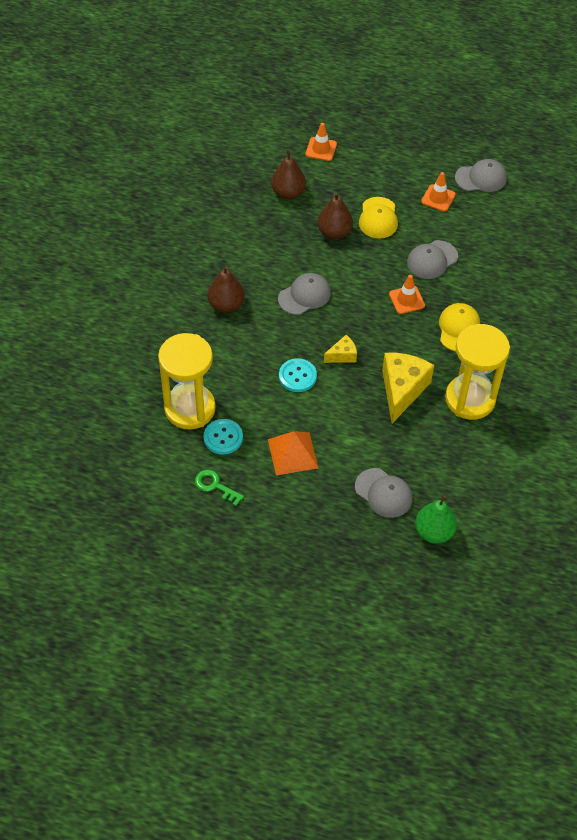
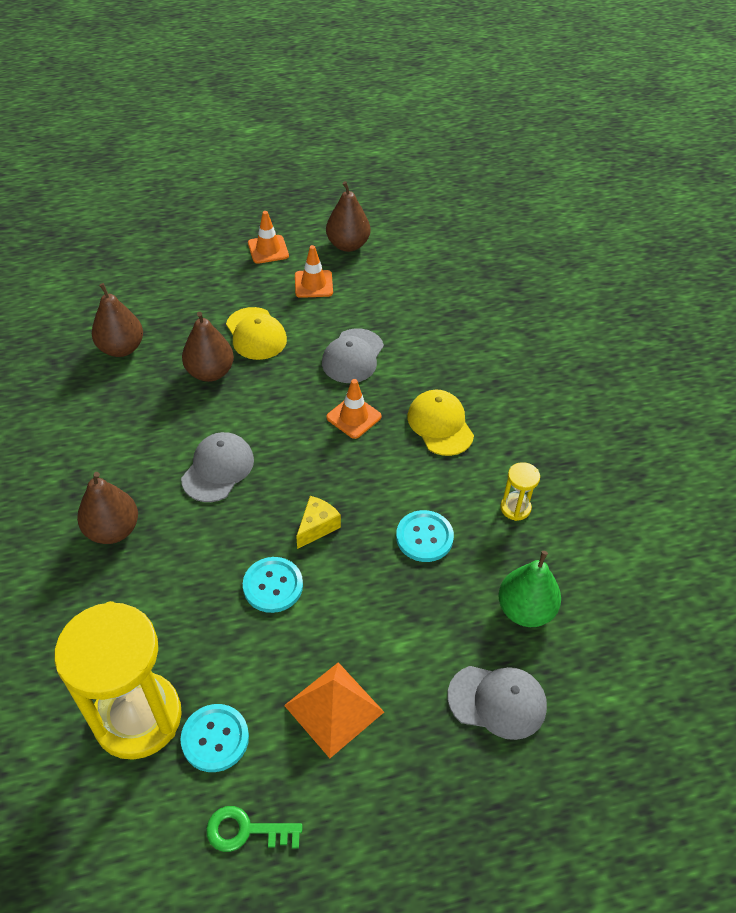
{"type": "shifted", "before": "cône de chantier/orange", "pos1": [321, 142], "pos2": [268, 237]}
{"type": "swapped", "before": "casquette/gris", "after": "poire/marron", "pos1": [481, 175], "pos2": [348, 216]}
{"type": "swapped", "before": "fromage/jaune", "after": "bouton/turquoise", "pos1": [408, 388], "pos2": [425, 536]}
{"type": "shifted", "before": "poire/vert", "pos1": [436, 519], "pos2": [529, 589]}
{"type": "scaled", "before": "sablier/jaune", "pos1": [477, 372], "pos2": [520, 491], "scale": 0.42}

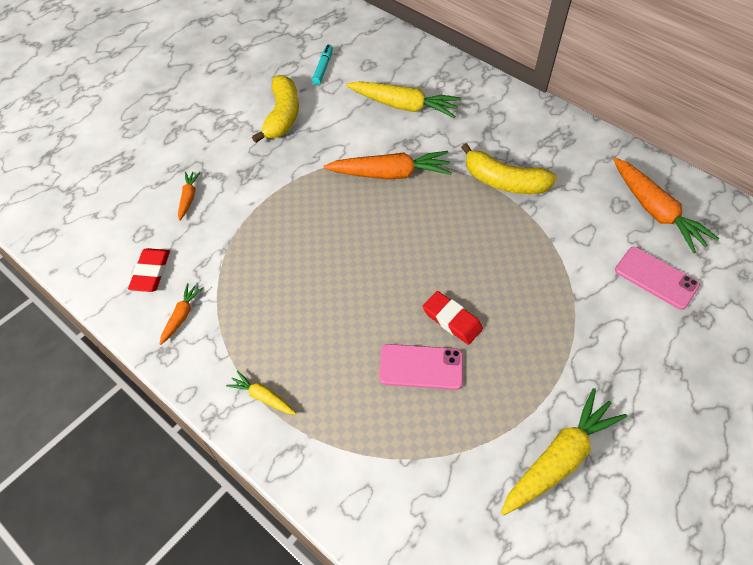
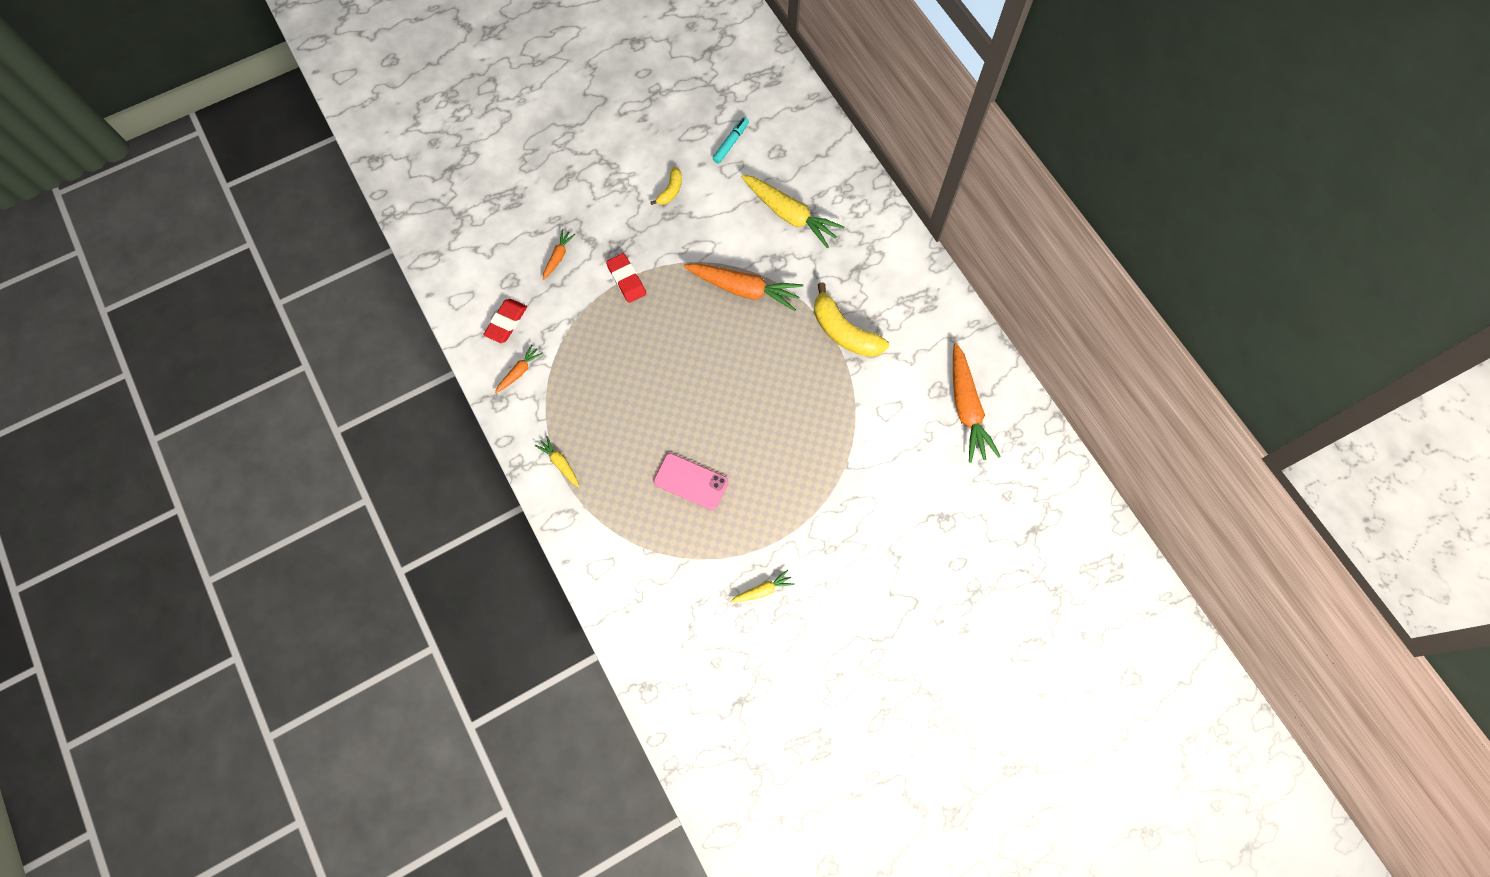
{"type": "shifted", "before": "gomme/rouge", "pos1": [453, 318], "pos2": [626, 278]}
{"type": "scaled", "before": "banane/jaune", "pos1": [275, 109], "pos2": [666, 186], "scale": 0.53}
{"type": "scaled", "before": "carotte/jaune", "pos1": [564, 452], "pos2": [762, 586], "scale": 0.49}
{"type": "gone", "before": "téléphone/rose", "pos1": [657, 278]}

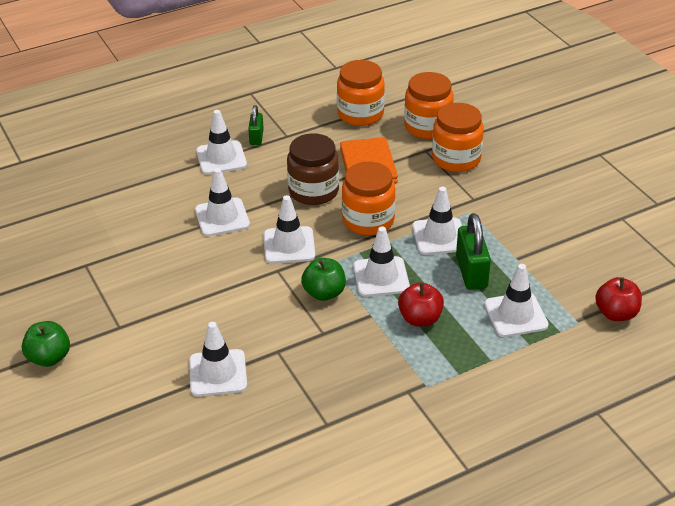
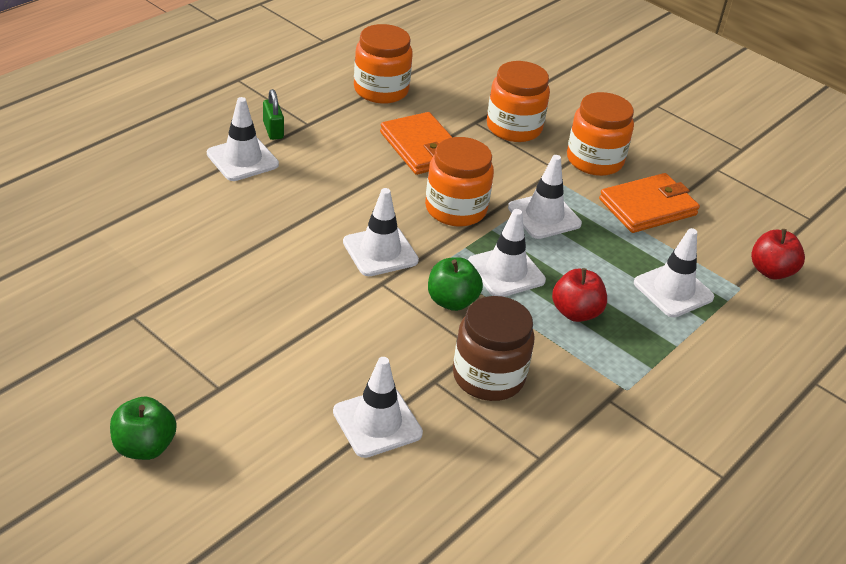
{"type": "shifted", "before": "bocal/marron", "pos1": [313, 169], "pos2": [494, 348]}
{"type": "shifted", "before": "bocal/orange", "pos1": [429, 105], "pos2": [600, 134]}
{"type": "new", "after": "portefeuille/orange", "pos2": [649, 203]}
{"type": "gone", "before": "cône de chantier/blanc", "pos1": [222, 202]}
{"type": "gone", "before": "cadenas/vert", "pos1": [473, 251]}

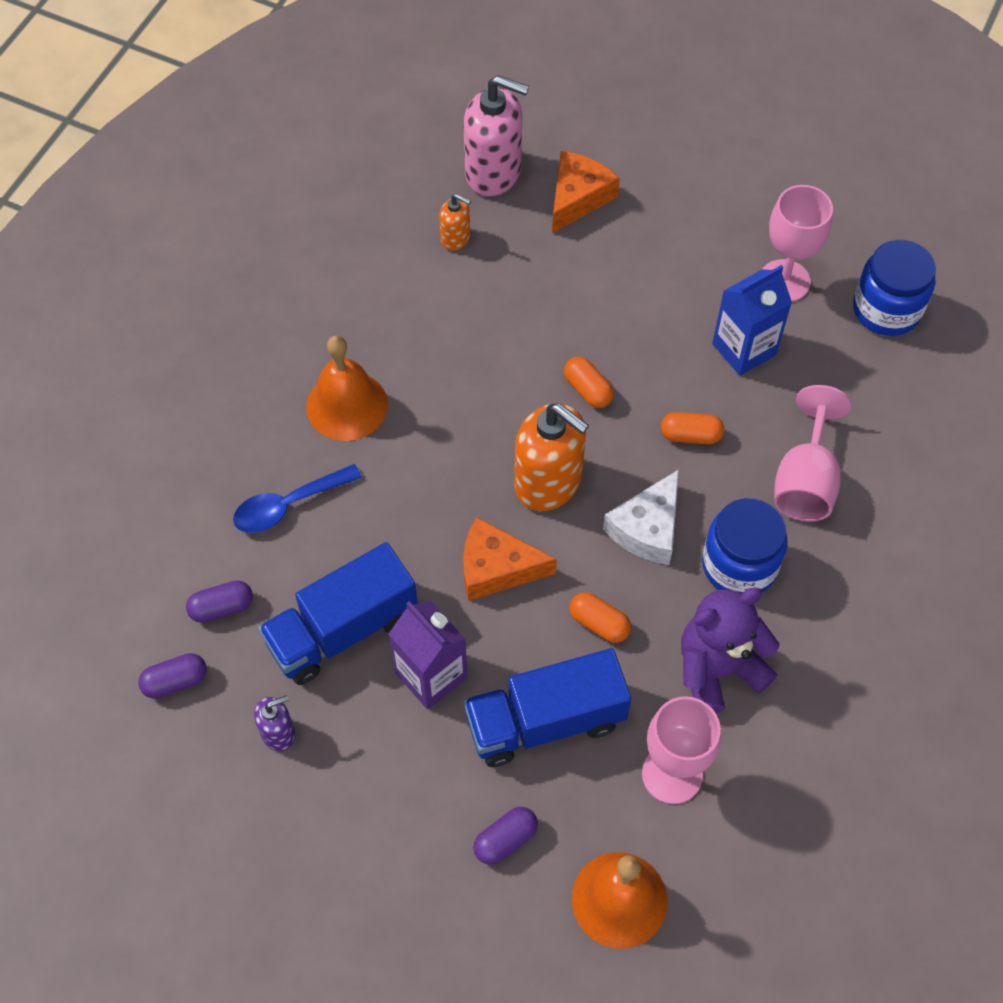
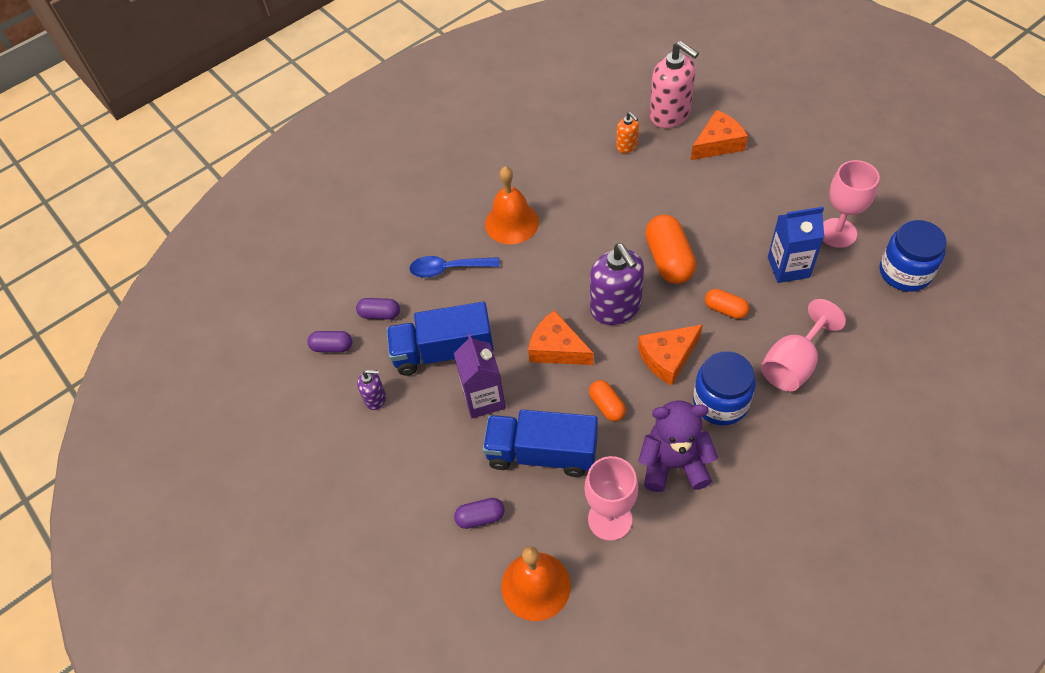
{"type": "repainted", "before": "distributeur de savon/orange", "after": "distributeur de savon/violet", "pos1": [552, 457], "pos2": [617, 284]}
{"type": "repainted", "before": "fromage/blanc", "after": "fromage/orange", "pos1": [641, 517], "pos2": [670, 354]}
{"type": "scaled", "before": "gélule/orange", "pos1": [589, 382], "pos2": [670, 249], "scale": 1.81}

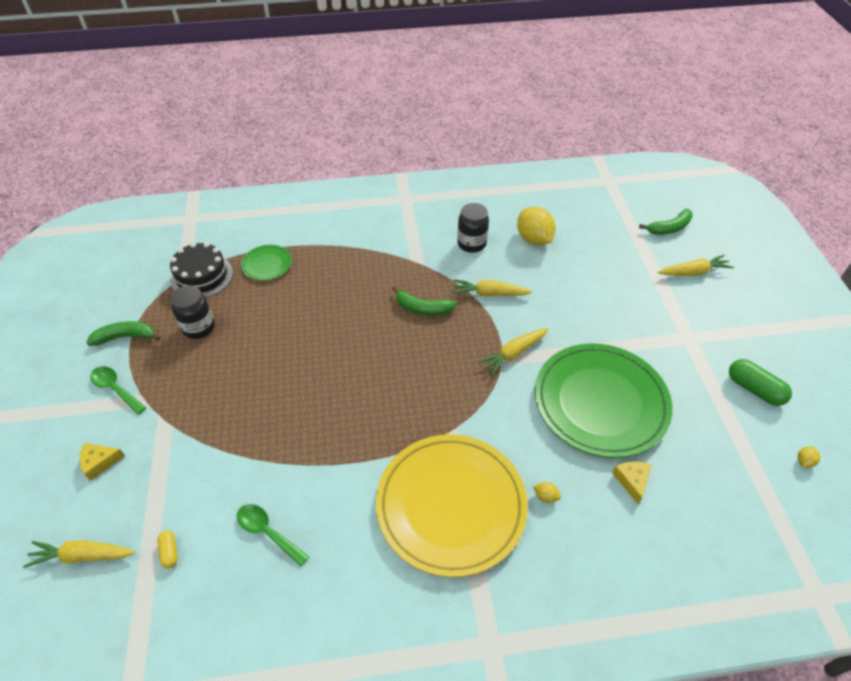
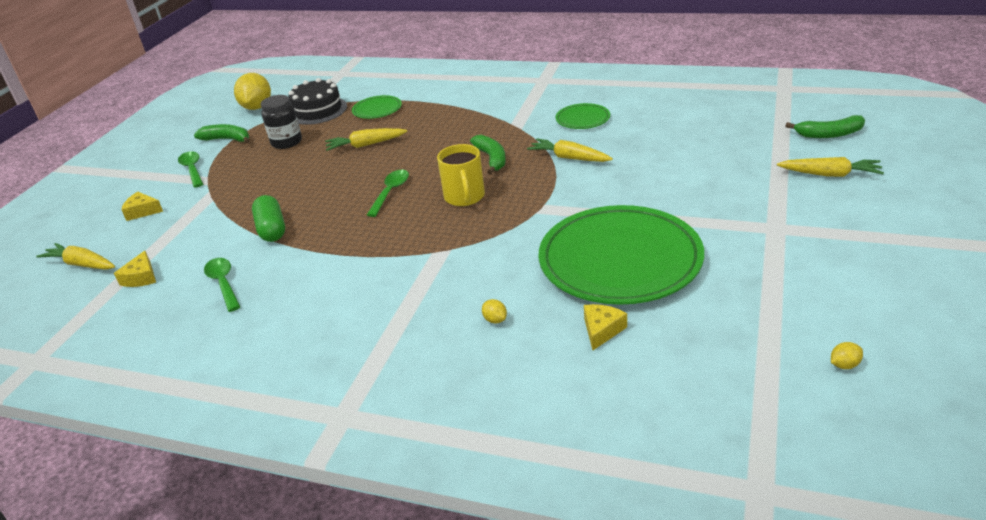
{"type": "swapped", "before": "gélule/jaune", "after": "fromage/jaune", "pos1": [167, 549], "pos2": [135, 269]}
{"type": "shifted", "before": "citron/jaune", "pos1": [536, 226], "pos2": [252, 91]}
{"type": "shifted", "before": "gélule/vert", "pos1": [760, 382], "pos2": [268, 218]}
{"type": "shifted", "before": "carotte/jaune", "pos1": [512, 352], "pos2": [366, 139]}
{"type": "new", "after": "cuillère/vert", "pos2": [388, 193]}
{"type": "new", "after": "tasse/jaune", "pos2": [461, 175]}
{"type": "rotated", "before": "banane/vert", "pos1": [424, 300], "pos2": [488, 155], "turn": -150}
{"type": "swapped", "before": "bocal/noir", "after": "assiette/vert", "pos1": [473, 228], "pos2": [582, 116]}
{"type": "gone", "before": "assiette/jaune", "pos1": [452, 505]}

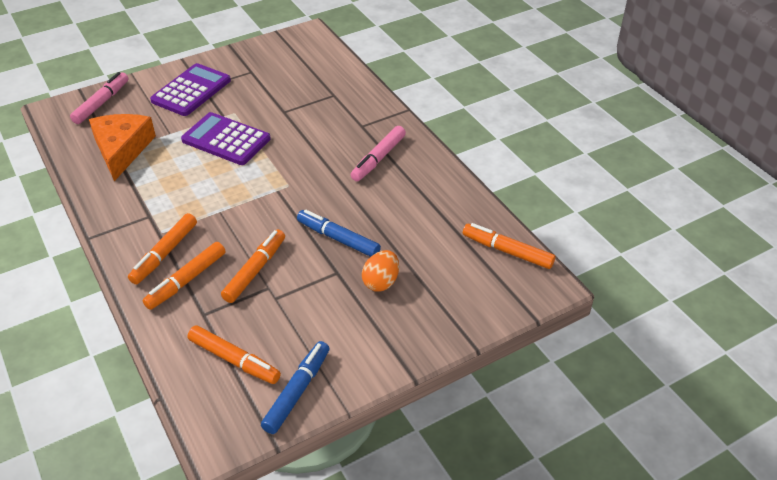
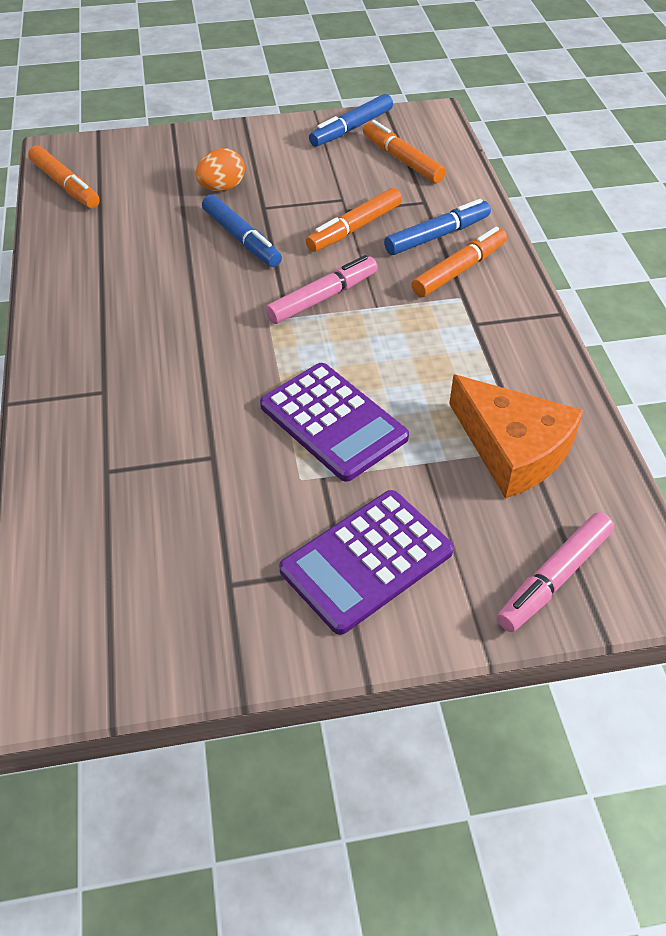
{"type": "shifted", "before": "feutre/rose", "pos1": [378, 153], "pos2": [321, 289]}
{"type": "repainted", "before": "feutre/orange", "after": "feutre/bleu", "pos1": [184, 276], "pos2": [437, 227]}
{"type": "rotated", "before": "fromage/orange", "pos1": [122, 147], "pos2": [516, 436], "turn": -60}

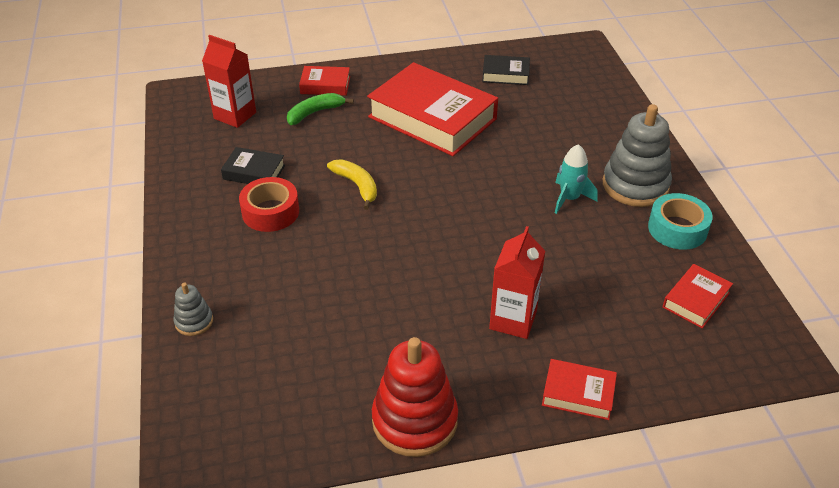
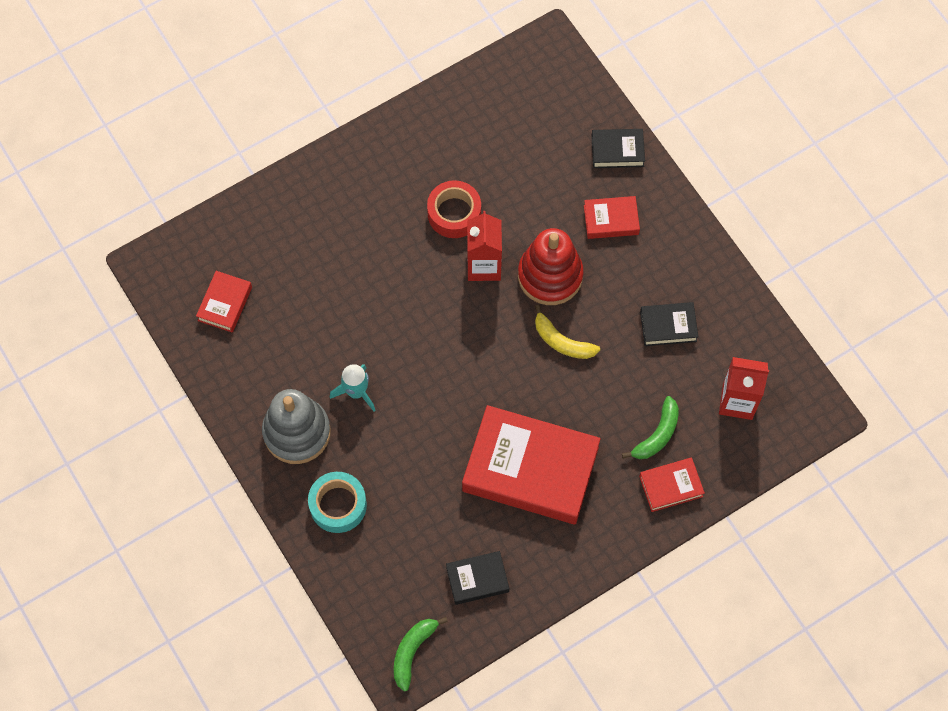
{"type": "shifted", "before": "ruban adhésif/turquoise", "pos1": [680, 221], "pos2": [337, 502]}
{"type": "new", "after": "banane/vert", "pos2": [421, 654]}
{"type": "shifted", "before": "ruban adhésif/rouge", "pos1": [269, 204], "pos2": [454, 209]}
{"type": "shifted", "before": "brique de lait/rouge", "pos1": [517, 282], "pos2": [484, 246]}
{"type": "shifted", "before": "jouet à empiler/rouge", "pos1": [415, 397], "pos2": [551, 266]}
{"type": "shifted", "before": "livre/rouge", "pos1": [579, 389], "pos2": [612, 217]}
{"type": "swapped", "before": "jouet à empiler/gris", "after": "livre/noir", "pos1": [193, 309], "pos2": [618, 148]}

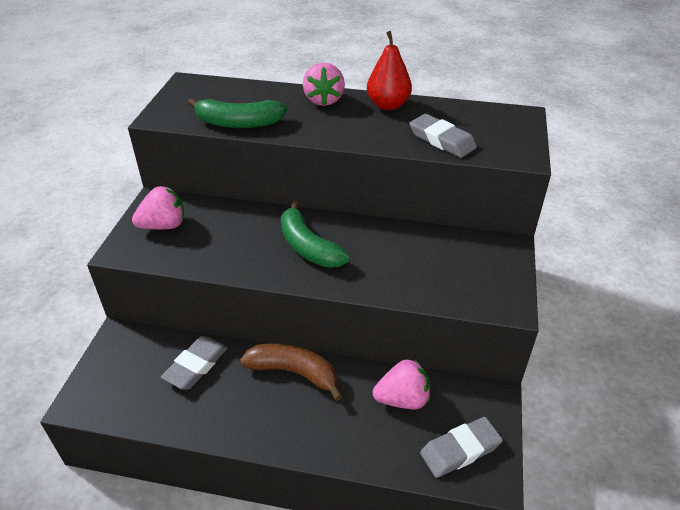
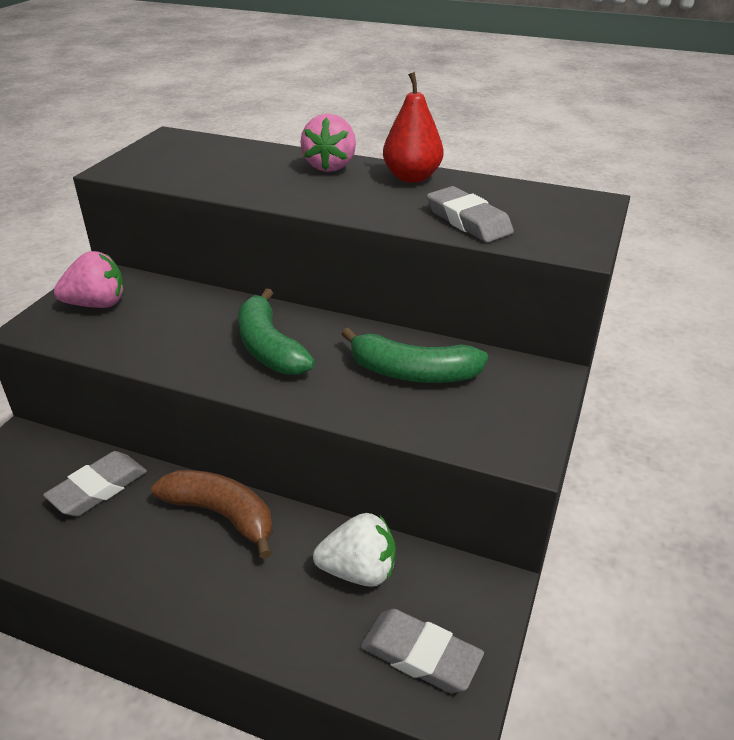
{"type": "repainted", "before": "fraise/rose", "after": "fraise/blanc", "pos1": [401, 384], "pos2": [354, 550]}
{"type": "shifted", "before": "banane/vert", "pos1": [237, 113], "pos2": [414, 355]}
{"type": "rotated", "before": "gomme/gris", "pos1": [461, 447], "pos2": [422, 651], "turn": 45}

